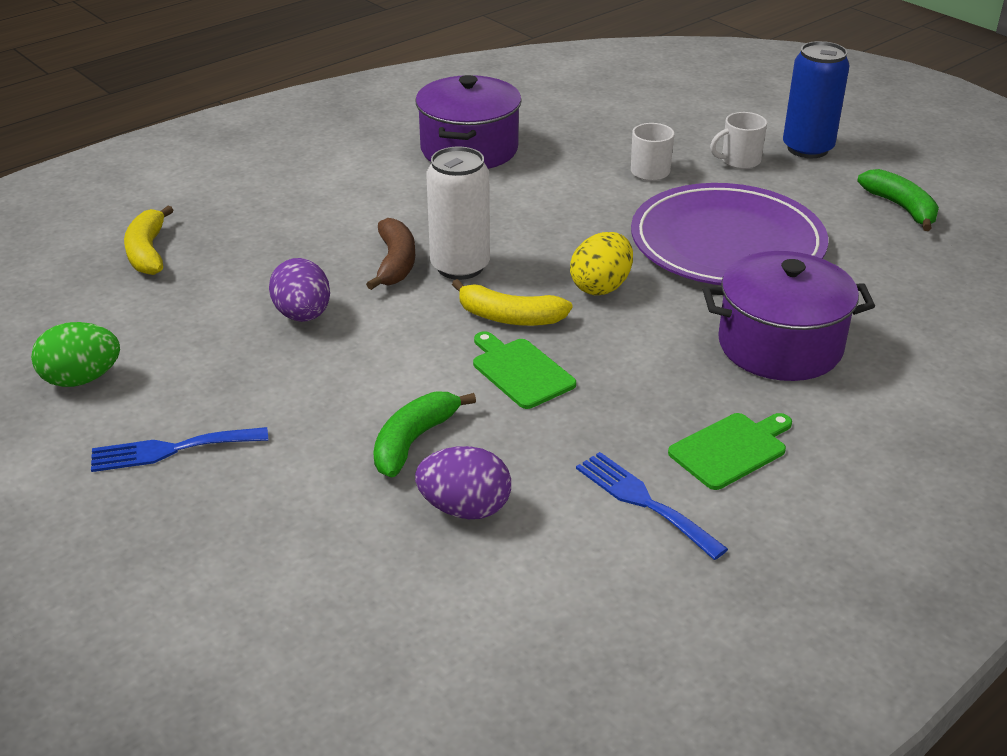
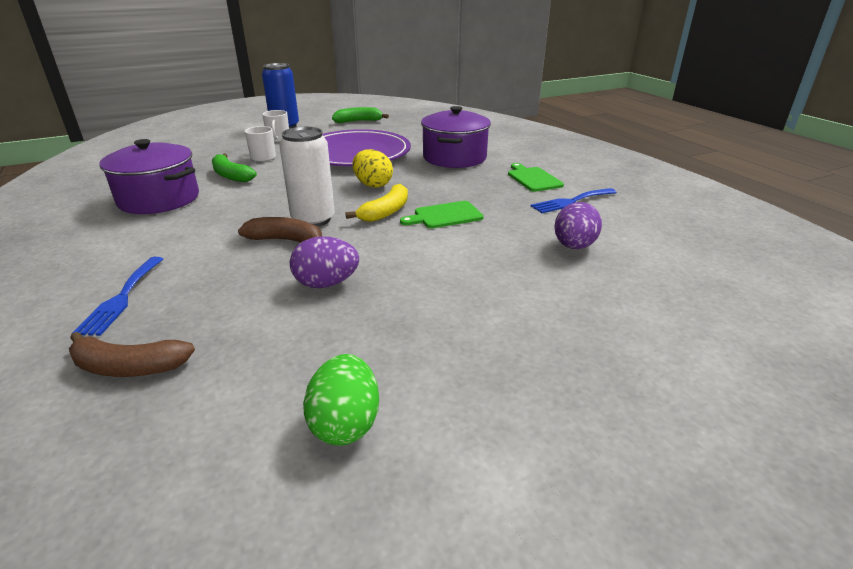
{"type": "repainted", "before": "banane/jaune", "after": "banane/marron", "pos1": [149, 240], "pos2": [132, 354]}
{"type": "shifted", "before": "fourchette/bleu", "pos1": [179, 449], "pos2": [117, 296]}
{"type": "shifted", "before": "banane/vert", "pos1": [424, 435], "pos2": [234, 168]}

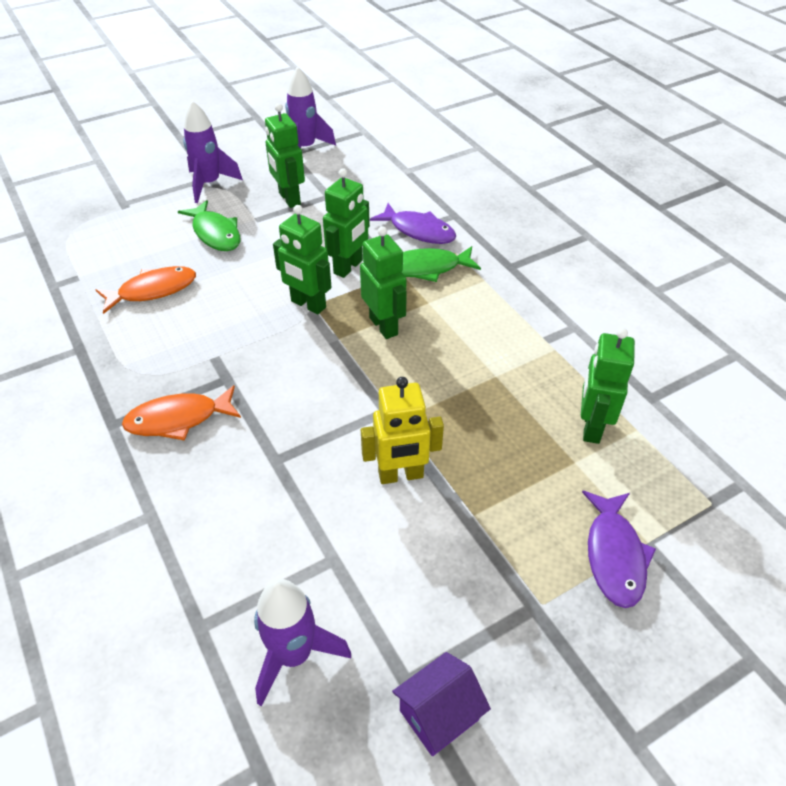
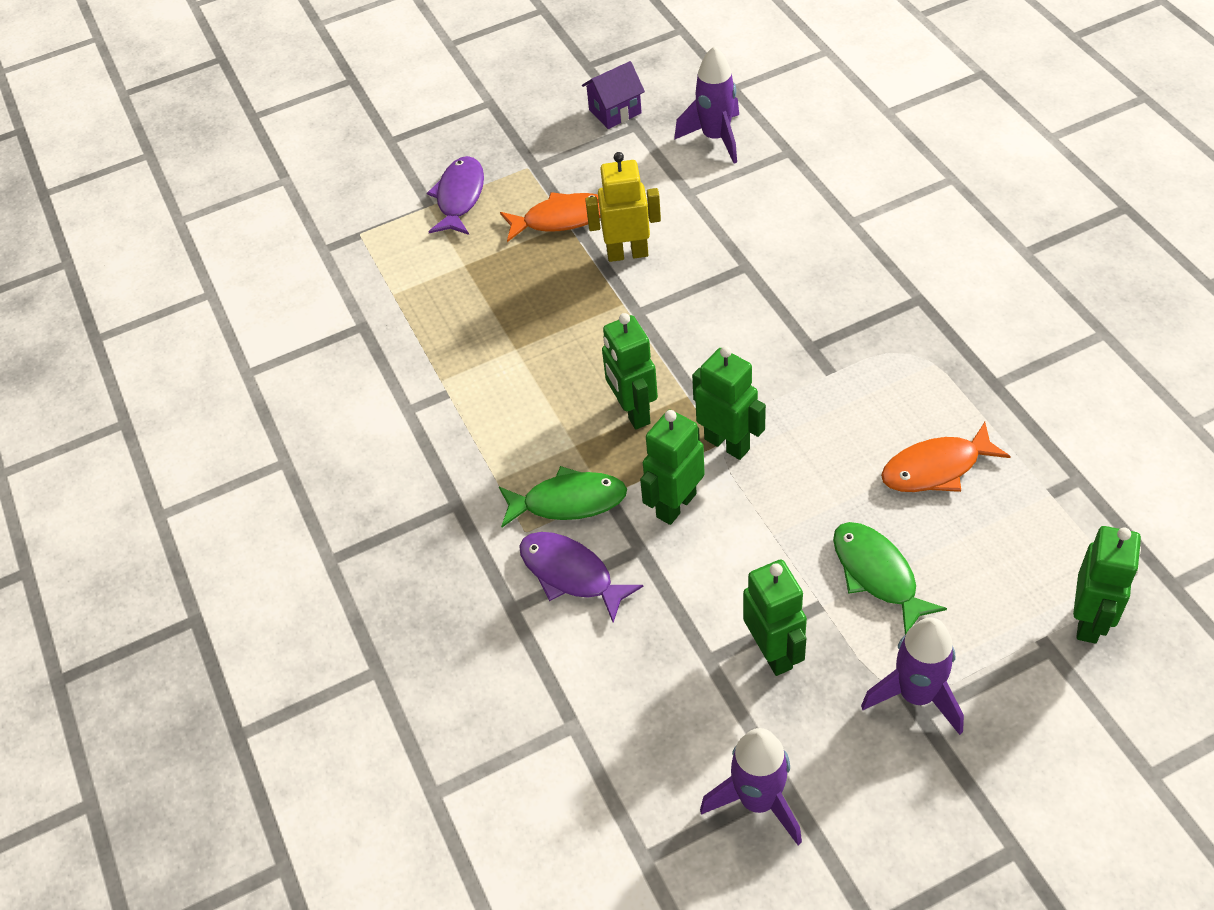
{"type": "shifted", "before": "poisson/orange", "pos1": [181, 413], "pos2": [550, 217]}
{"type": "shifted", "before": "robot/vert", "pos1": [608, 386], "pos2": [1107, 584]}

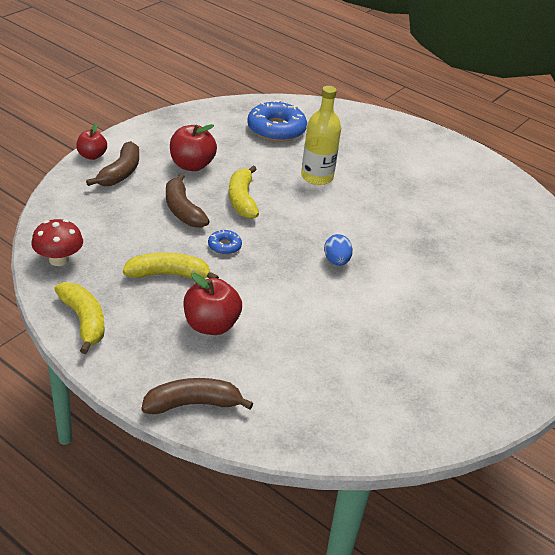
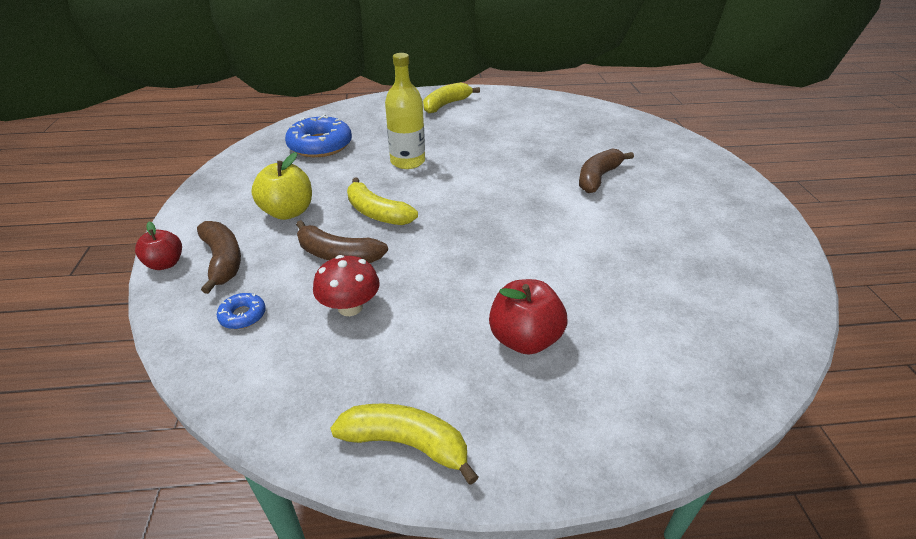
{"type": "shifted", "before": "beignet/bleu", "pos1": [225, 242], "pos2": [241, 311]}
{"type": "repainted", "before": "pomme/rouge", "after": "pomme/jaune", "pos1": [193, 147], "pos2": [281, 186]}
{"type": "shifted", "before": "champignon/rouge", "pos1": [57, 242], "pos2": [346, 285]}
{"type": "shifted", "before": "banane/jaune", "pos1": [171, 265], "pos2": [451, 97]}
{"type": "shifted", "before": "banane/marron", "pos1": [197, 396], "pos2": [606, 170]}
{"type": "gone", "before": "œuf/bleu", "pos1": [338, 250]}

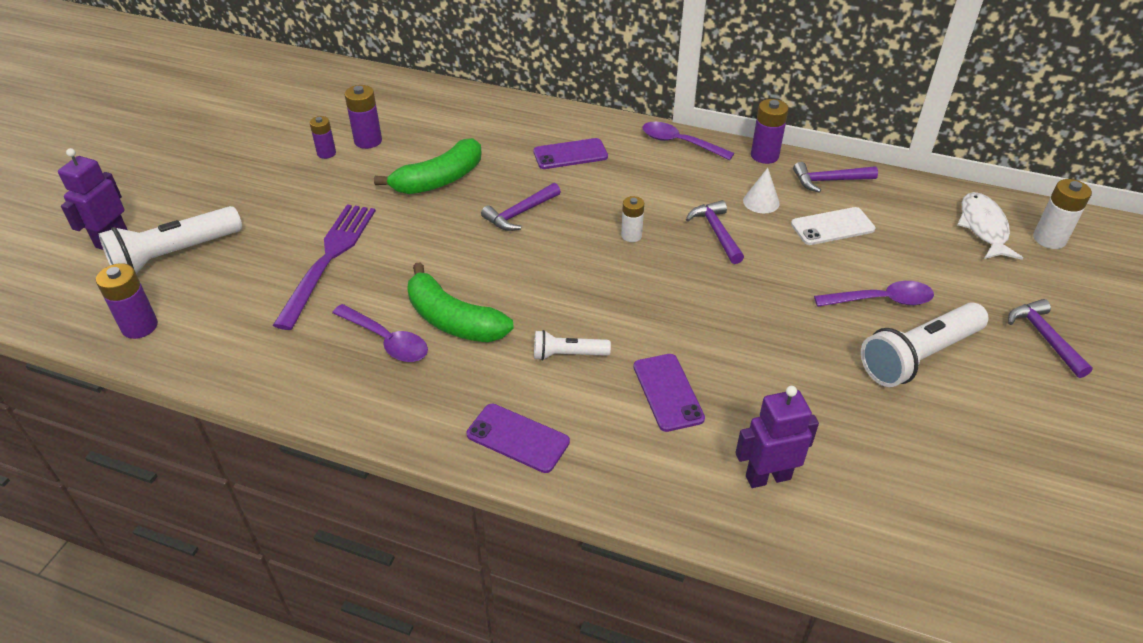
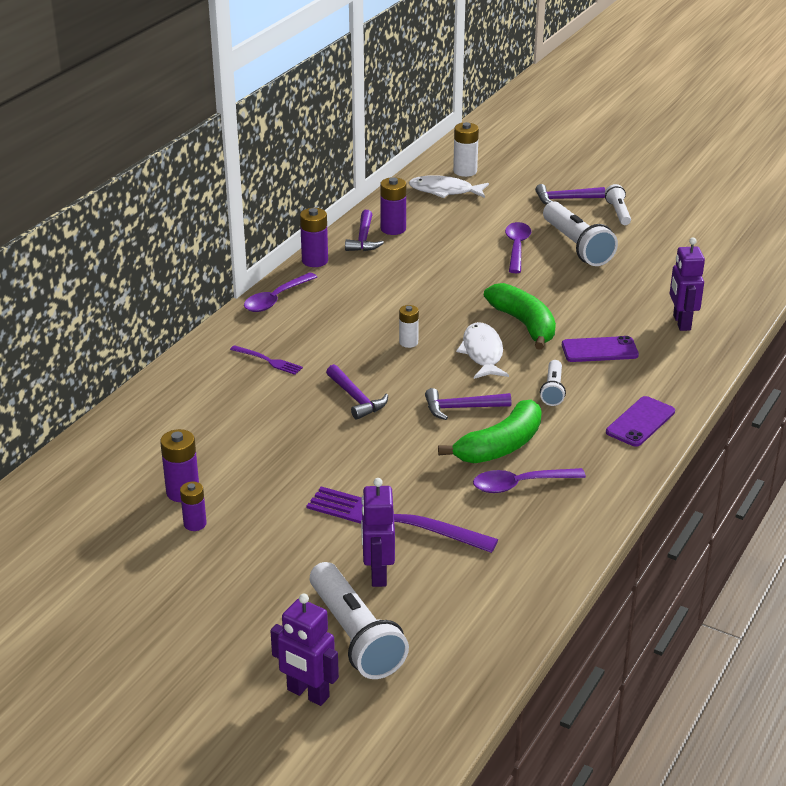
{"type": "swapped", "before": "téléphone/violet", "after": "fourchette/violet", "pos1": [570, 153], "pos2": [266, 360]}
{"type": "new", "after": "robot/violet", "pos2": [378, 532]}
{"type": "shifted", "before": "pile/violet", "pos1": [127, 301], "pos2": [393, 206]}
{"type": "shifted", "before": "marteau/violet", "pos1": [715, 232], "pos2": [468, 404]}
{"type": "new", "after": "poisson/blanc", "pos2": [482, 350]}
{"type": "rotated", "before": "cuillère/violet", "pos1": [380, 333], "pos2": [529, 480], "turn": -150}
{"type": "shifted", "before": "banane/vert", "pos1": [428, 166], "pos2": [520, 316]}
{"type": "new", "after": "lampe de poche/blanc", "pos2": [618, 204]}
{"type": "gone", "before": "cône/blanc", "pos1": [761, 190]}
{"type": "gone", "before": "téléphone/blanc", "pos1": [833, 226]}

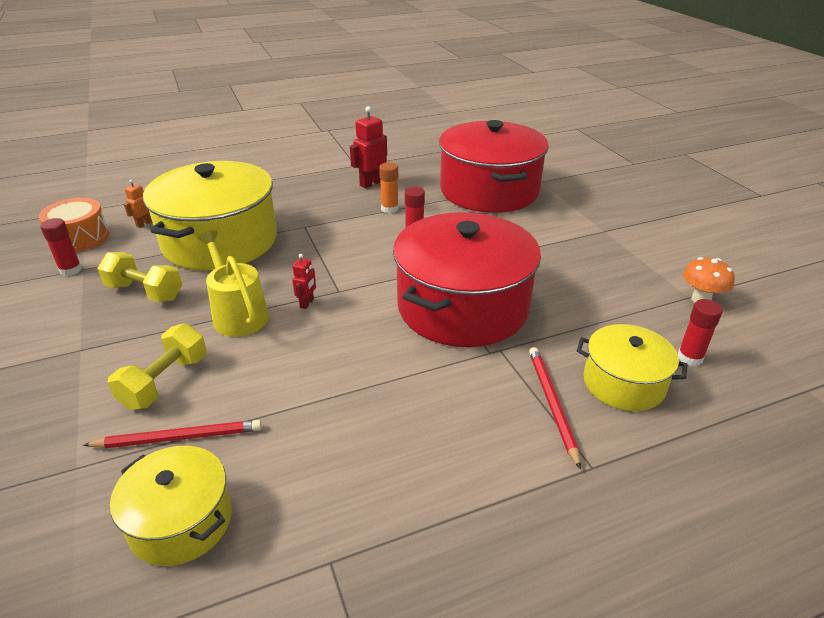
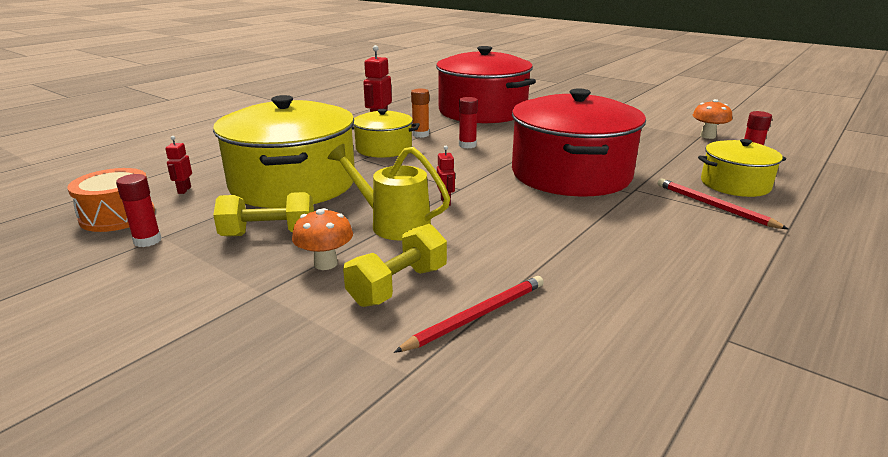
{"type": "repainted", "before": "robot/orange", "after": "robot/rouge", "pos1": [138, 203], "pos2": [178, 165]}
{"type": "new", "after": "champignon/orange", "pos2": [322, 239]}
{"type": "rotated", "before": "haltère/jaune", "pos1": [157, 366], "pos2": [395, 265], "turn": 45}
{"type": "shifted", "before": "marmite/jaune", "pos1": [171, 506], "pos2": [386, 133]}

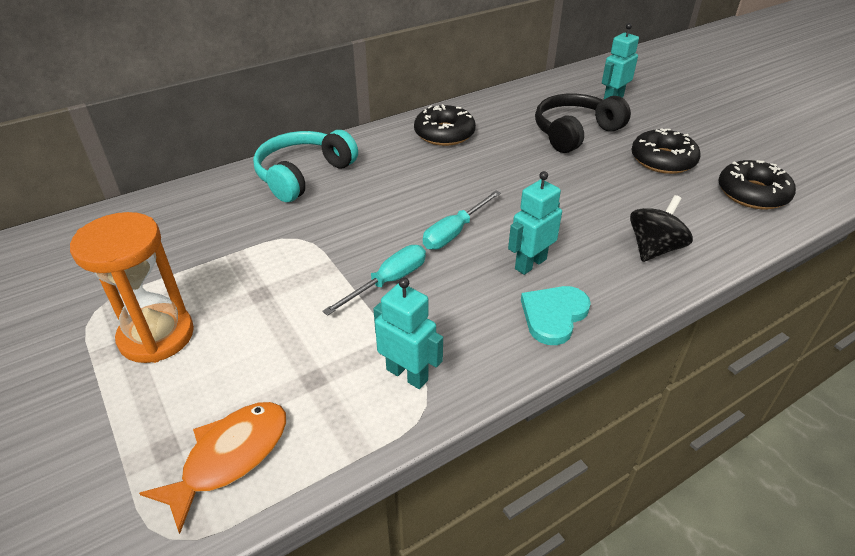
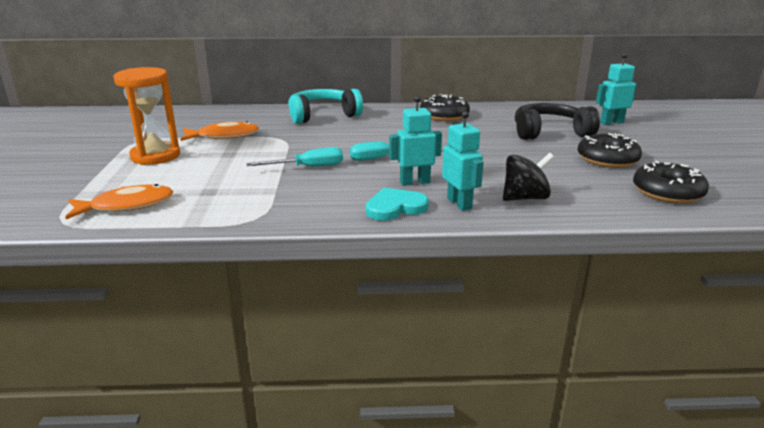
{"type": "new", "after": "poisson/orange", "pos2": [219, 131]}
{"type": "shifted", "before": "robot/turquoise", "pos1": [408, 333], "pos2": [463, 161]}

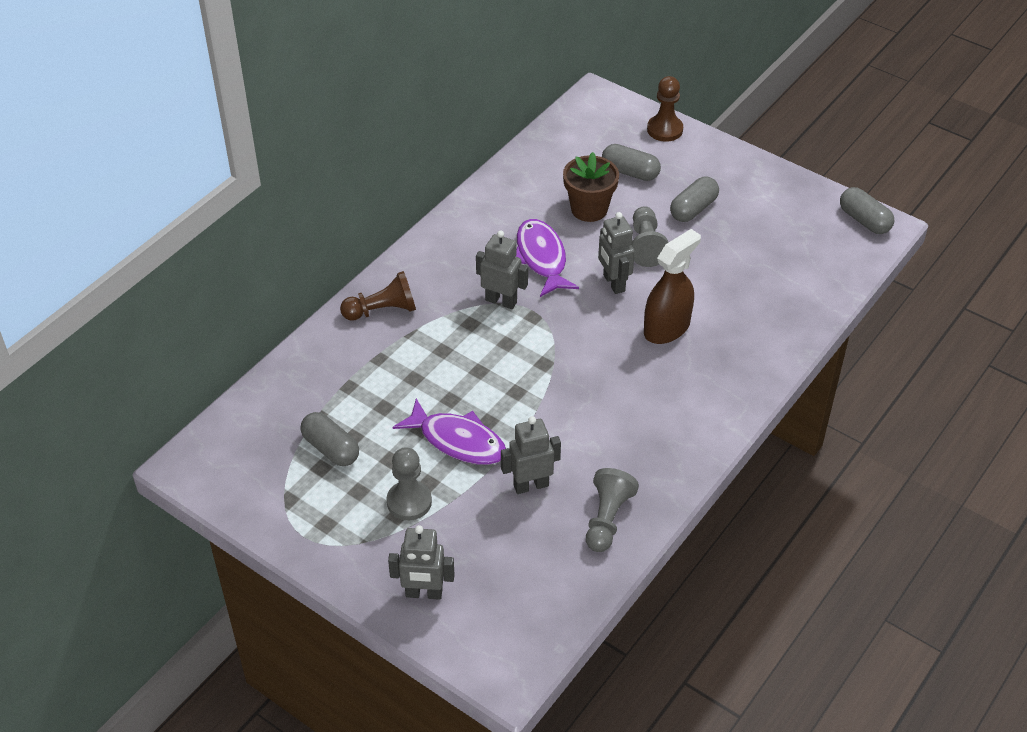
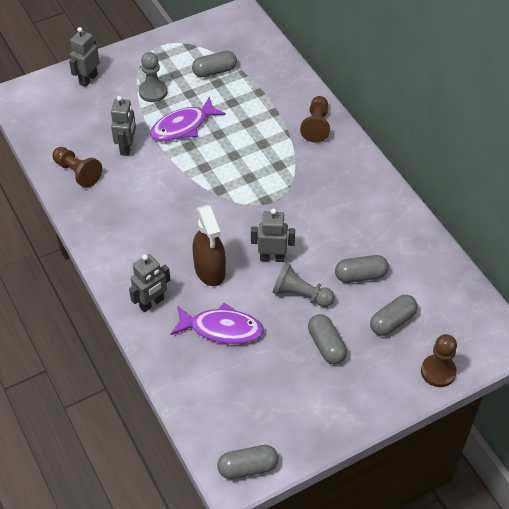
{"type": "repainted", "before": "pion/gris", "after": "pion/marron", "pos1": [612, 510], "pos2": [77, 167]}
{"type": "shifted", "before": "robot/gris", "pos1": [502, 269], "pos2": [149, 283]}
{"type": "shifted", "before": "poisson/violet", "pos1": [547, 258], "pos2": [217, 323]}
{"type": "swapped", "before": "pot de fleurs/marron", "after": "gélule/gris", "pos1": [591, 187], "pos2": [362, 269]}

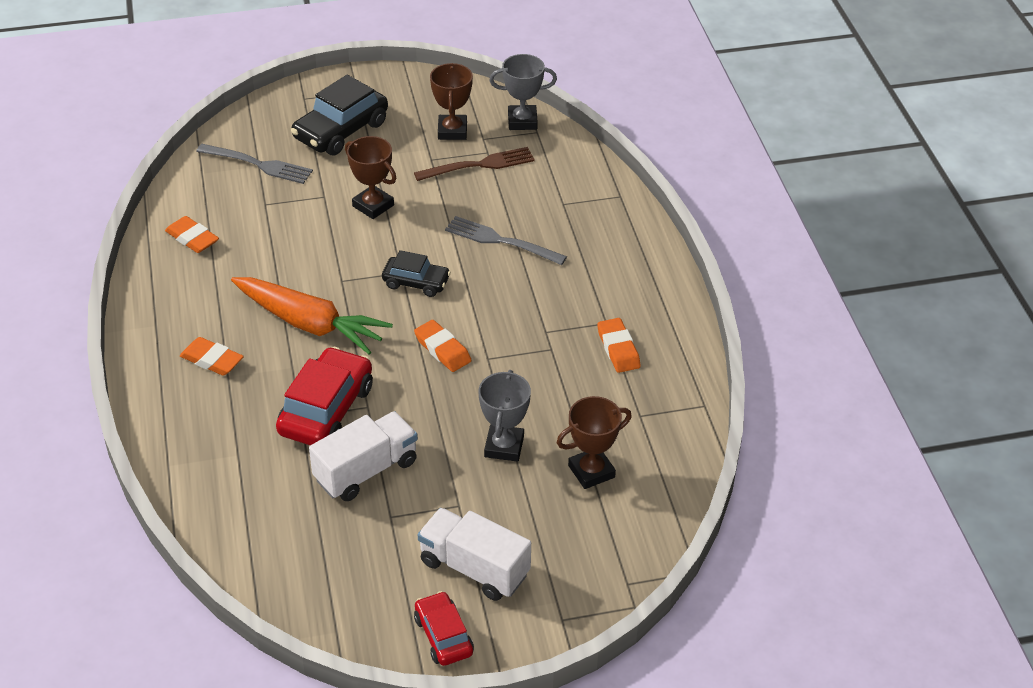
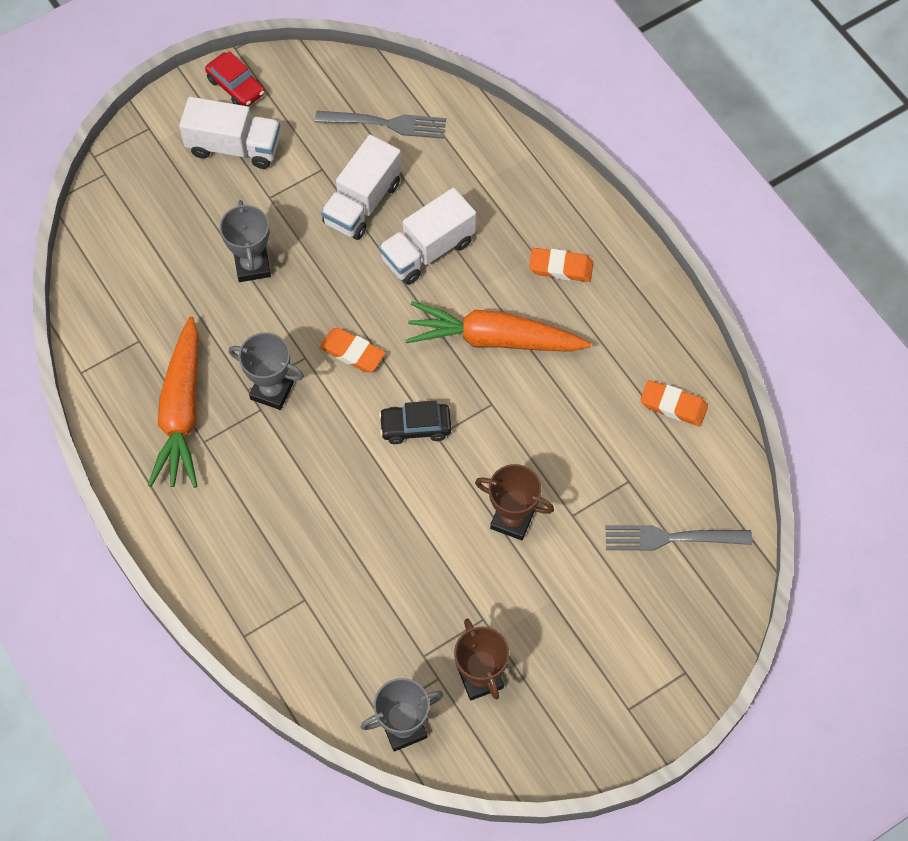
{"type": "swapped", "before": "gomme/orange", "after": "carotte/orange", "pos1": [619, 345], "pos2": [173, 402]}
{"type": "new", "after": "trophée/gris", "pos2": [266, 371]}
{"type": "shifted", "before": "fourchette/gris", "pos1": [506, 240], "pos2": [380, 125]}
{"type": "swapped", "before": "voiture/rouge", "after": "camion/blanc", "pos1": [324, 396], "pos2": [427, 236]}
{"type": "gone", "before": "voiture/noir", "pos1": [339, 115]}
{"type": "gone", "before": "fourchette/marron", "pos1": [474, 164]}
{"type": "gone", "before": "trophée/marron", "pos1": [594, 442]}

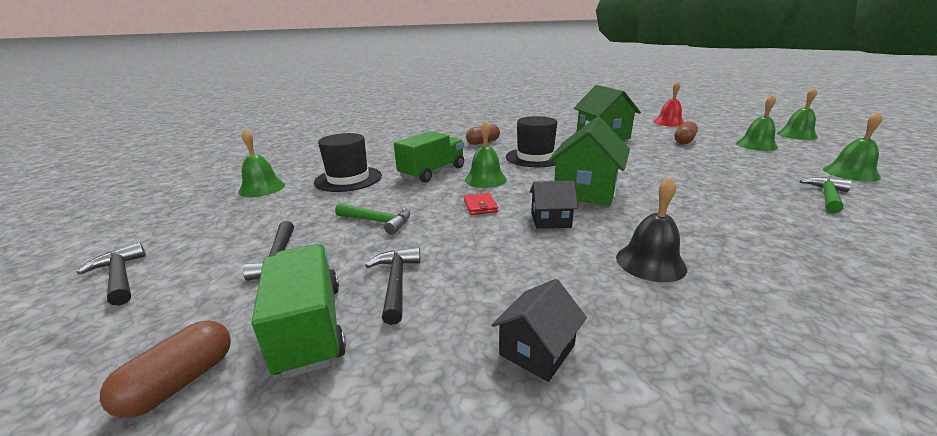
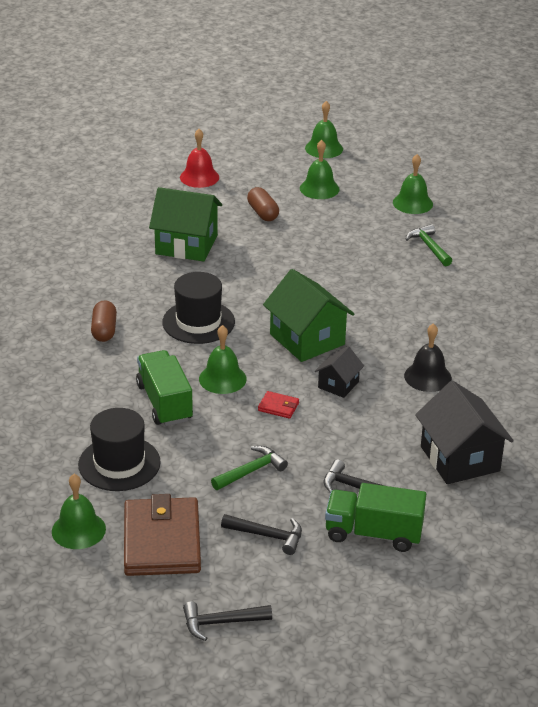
{"type": "new", "after": "portefeuille/marron", "pos2": [162, 535]}
{"type": "scaled", "before": "maison/noir", "pos1": [539, 330], "pos2": [464, 432], "scale": 1.87}
{"type": "gone", "before": "gélule/marron", "pos1": [165, 369]}

